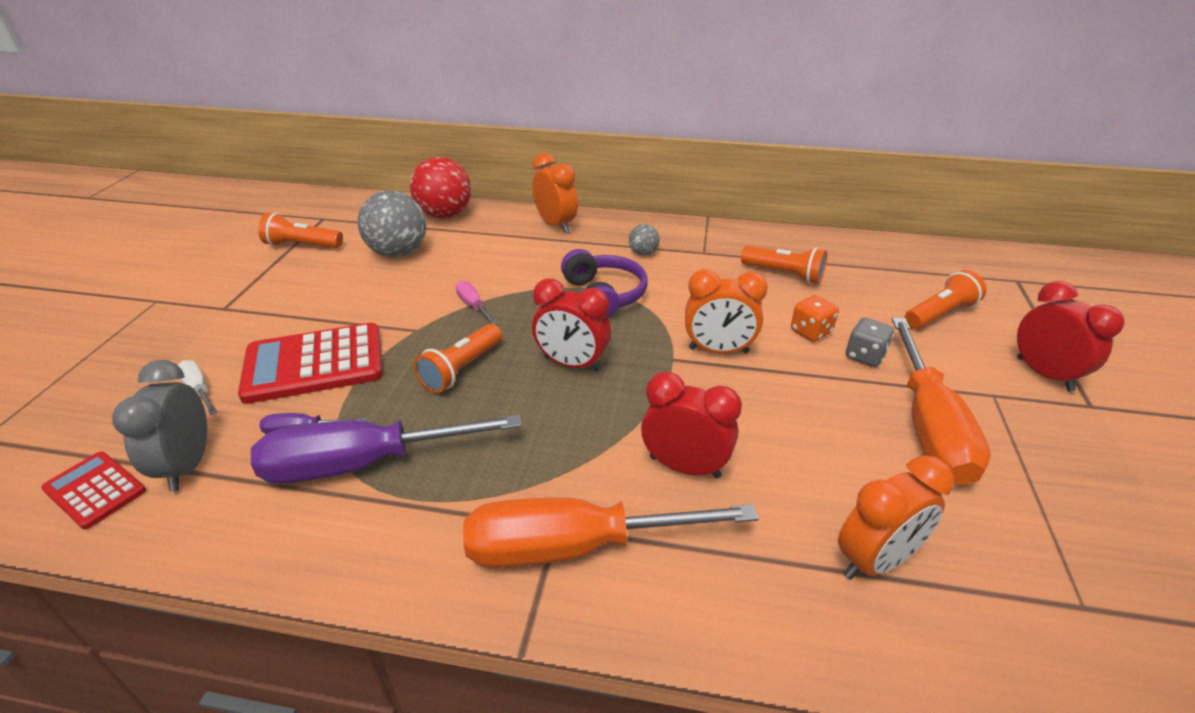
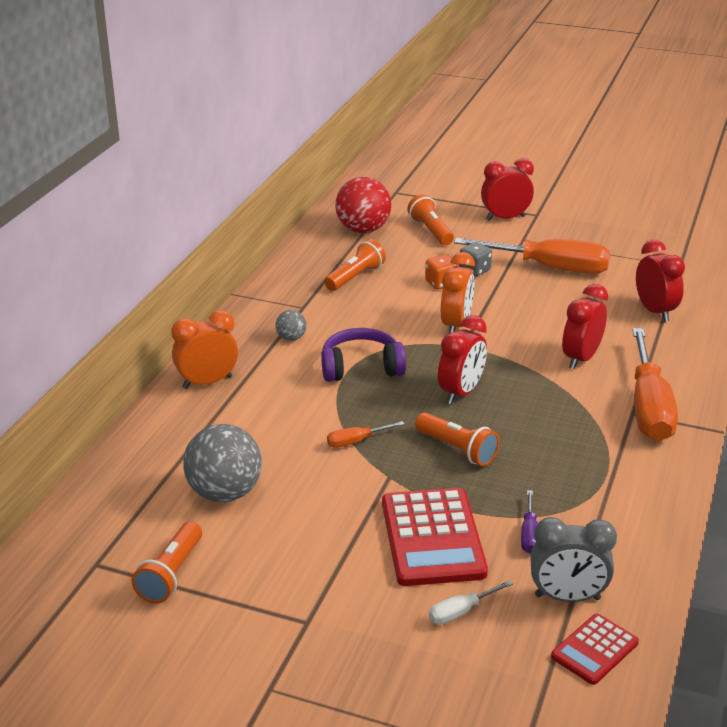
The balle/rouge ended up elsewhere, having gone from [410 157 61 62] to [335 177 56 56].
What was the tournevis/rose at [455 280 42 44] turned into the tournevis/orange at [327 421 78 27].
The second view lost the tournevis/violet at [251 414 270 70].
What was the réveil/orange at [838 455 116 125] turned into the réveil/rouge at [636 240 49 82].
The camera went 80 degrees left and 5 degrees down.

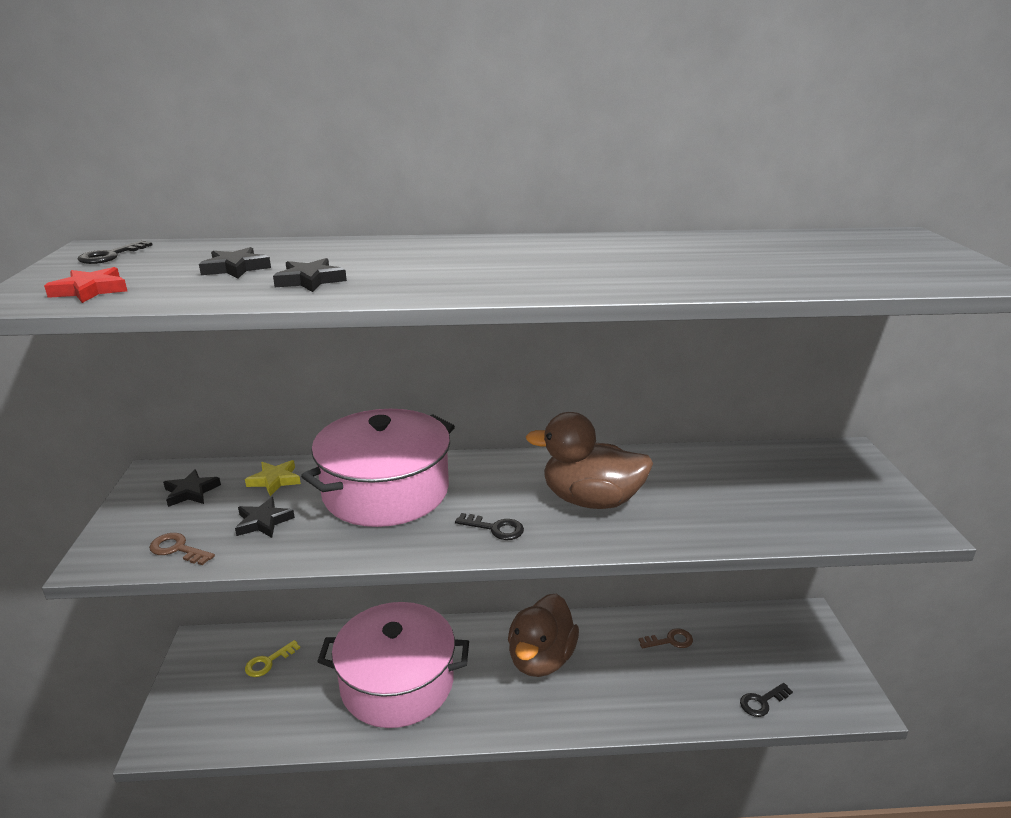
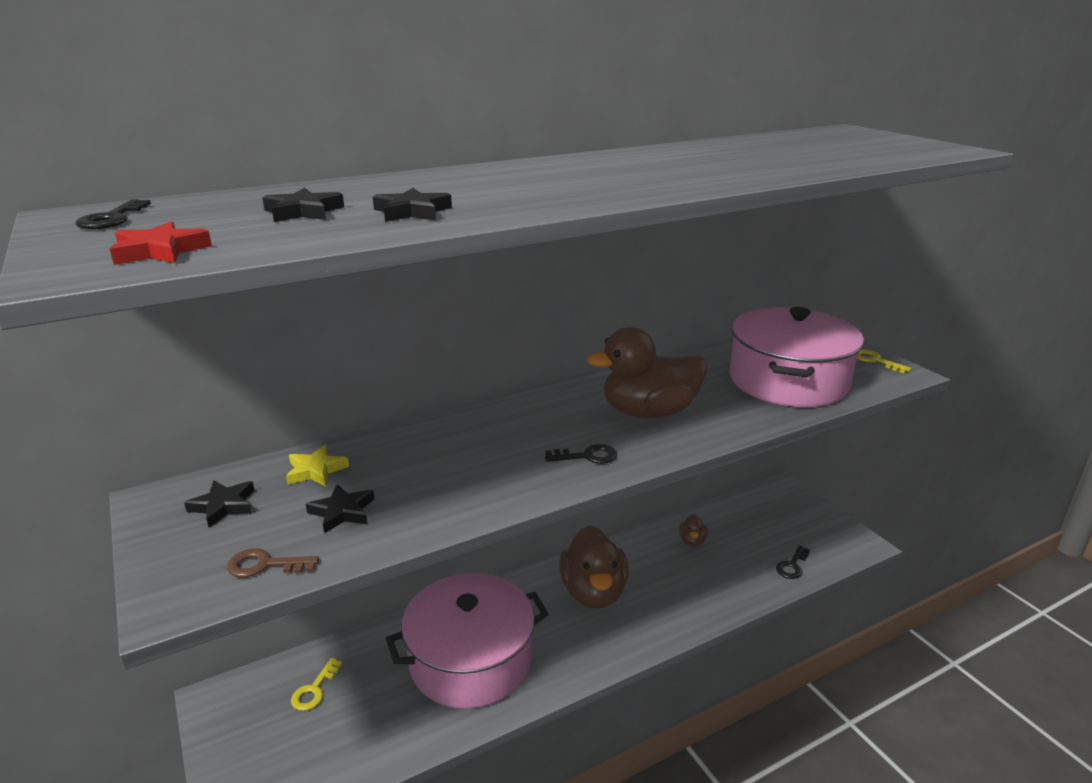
The marmite/rose ended up elsewhere, having gone from [301 409 154 118] to [730 307 134 100].
Where the clé/marron stood at [639 628 54 20], the canard/marron came to stand at [679 514 29 33].
The second view gained the clé/jaune at [857 349 54 24].
The camera went 25 degrees left and 0 degrees up.

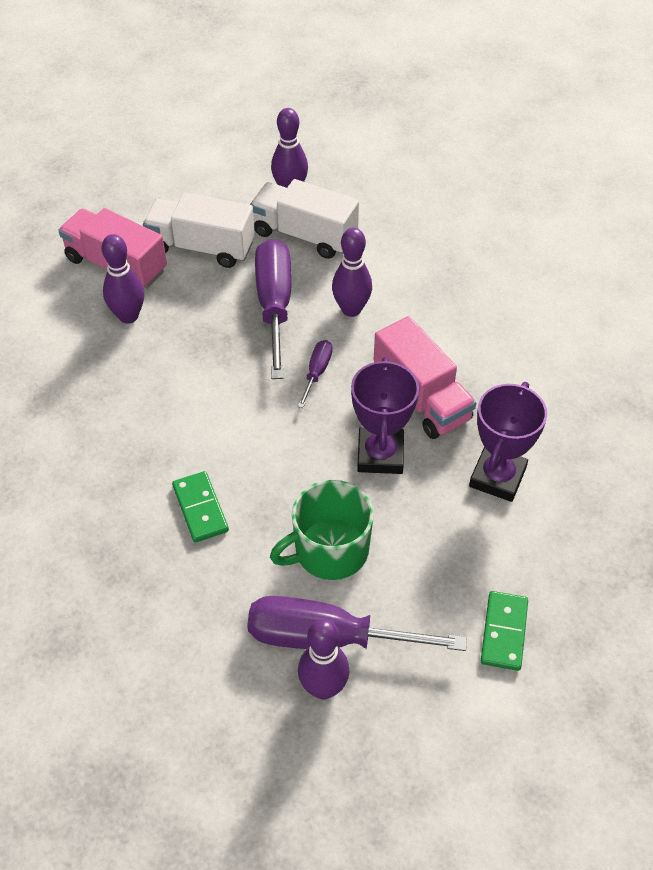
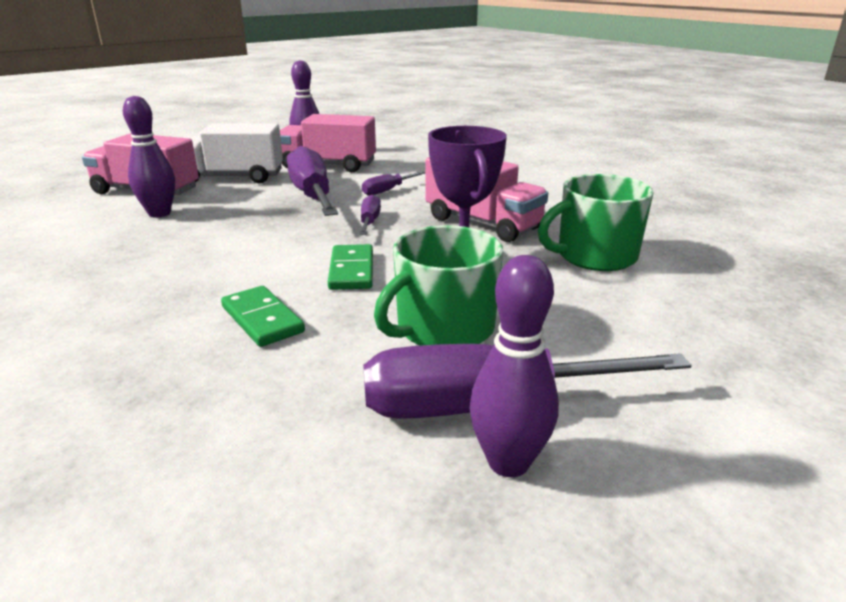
What was the camion/blanc at [250 179 109 80] turned into the camion/rose at [280 114 96 58].
Where the quille/violet stood at [332 228 40 89], the tournevis/violet came to stand at [362 171 63 25].
Where the trophée/violet stood at [469 382 78 120], the tasse/vert came to stand at [538 174 116 97].
The domino/vert ended up elsewhere, having gone from [481 591 47 80] to [328 244 45 46].
The camera went 15 degrees left and 25 degrees down.

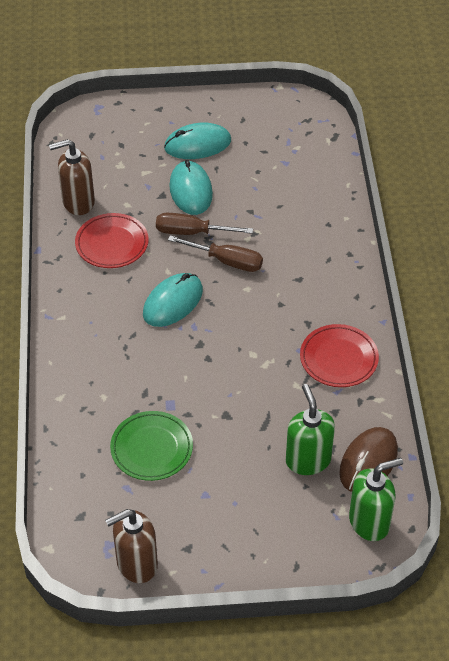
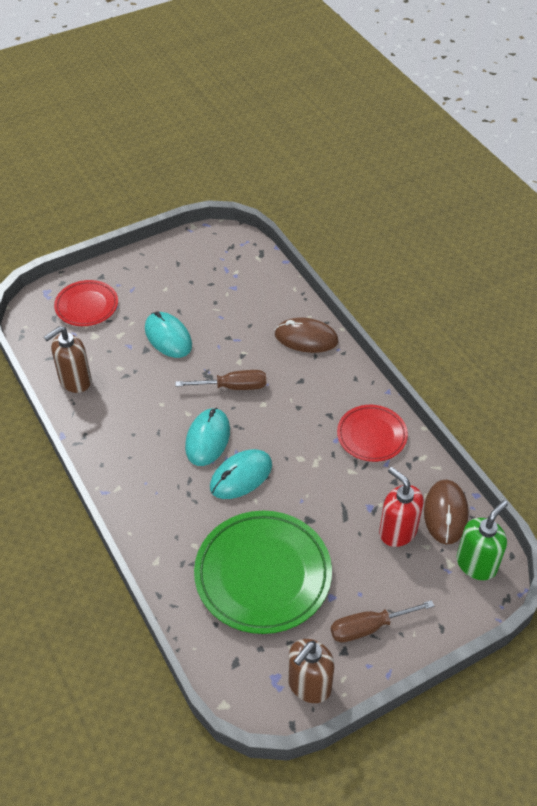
The souris/turquoise ended up elsewhere, having gone from [164 123 67 36] to [210 449 62 50].
The assiette/rouge ended up elsewhere, having gone from [75 213 74 55] to [54 280 64 46].
The tournevis/marron ended up elsewhere, having gone from [156 213 97 22] to [331 600 103 43].
What was the distributeur de savon/vert at [286 384 49 91] turned into the distributeur de savon/rouge at [379 467 45 80].
The size of the assiette/vert at [110 411 83 70] changed by a factor of 1.76.
The second view gained the souris/marron at [275 318 63 35].
The camera went 25 degrees left and 0 degrees up.

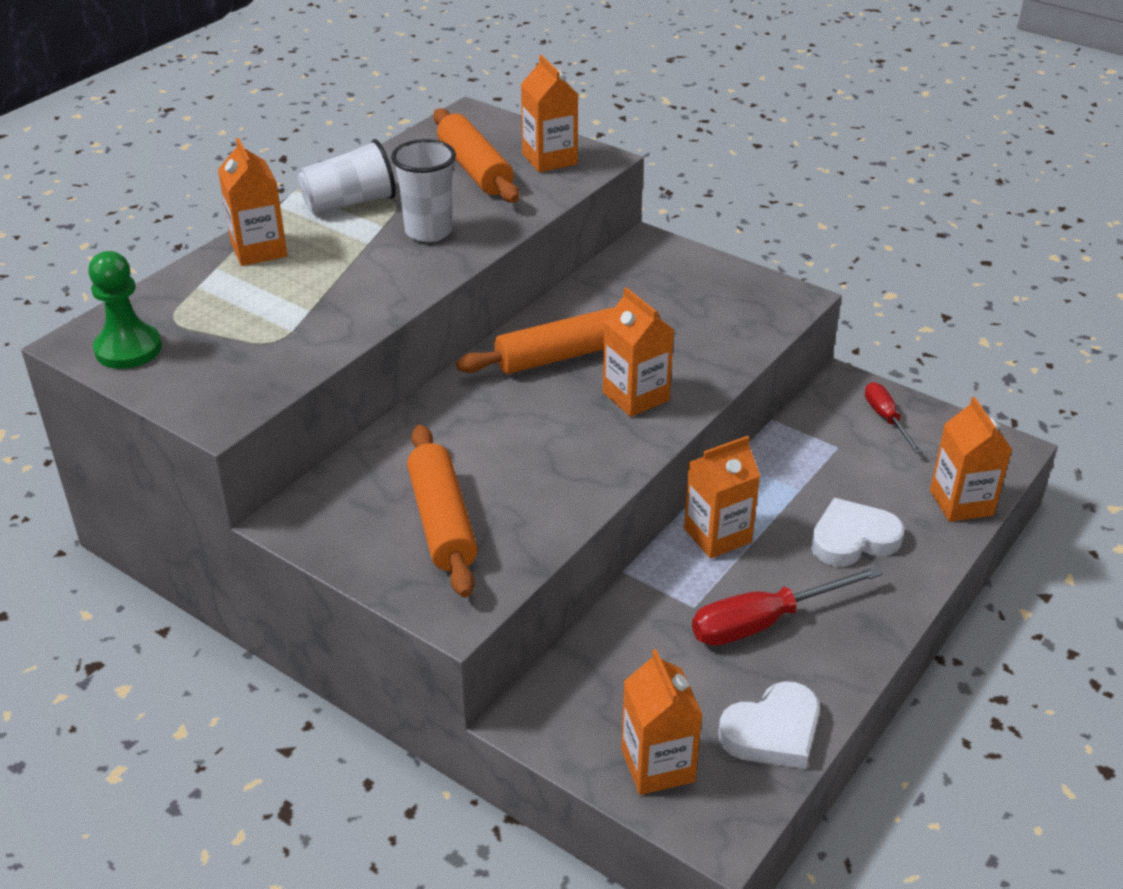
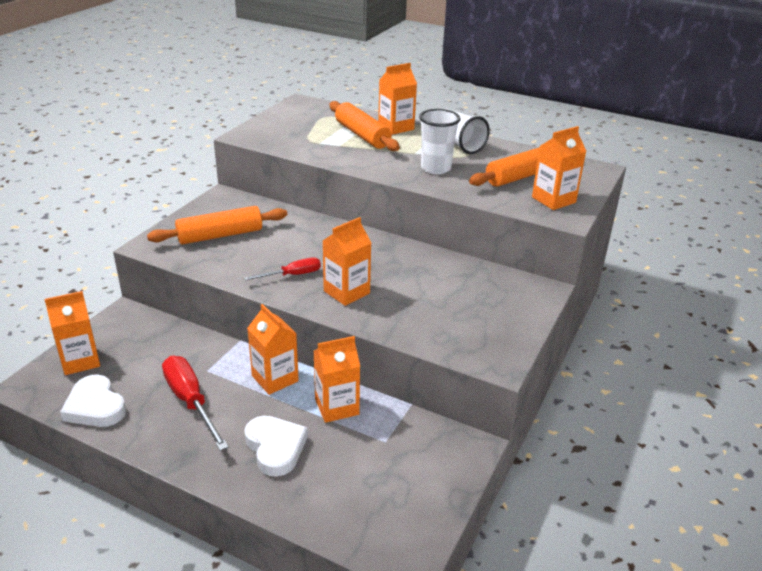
The second view lost the pion/vert at [88 251 74 118].
The rouleau à pâtisserie/orange ended up elsewhere, having gone from [456 308 204 66] to [330 101 70 50].
The tournevis/rouge ended up elsewhere, having gone from [865 382 57 72] to [244 257 77 24].
The brique de lait/orange ended up elsewhere, having gone from [930 397 82 125] to [314 336 46 87].
The camera went 80 degrees right and 5 degrees down.

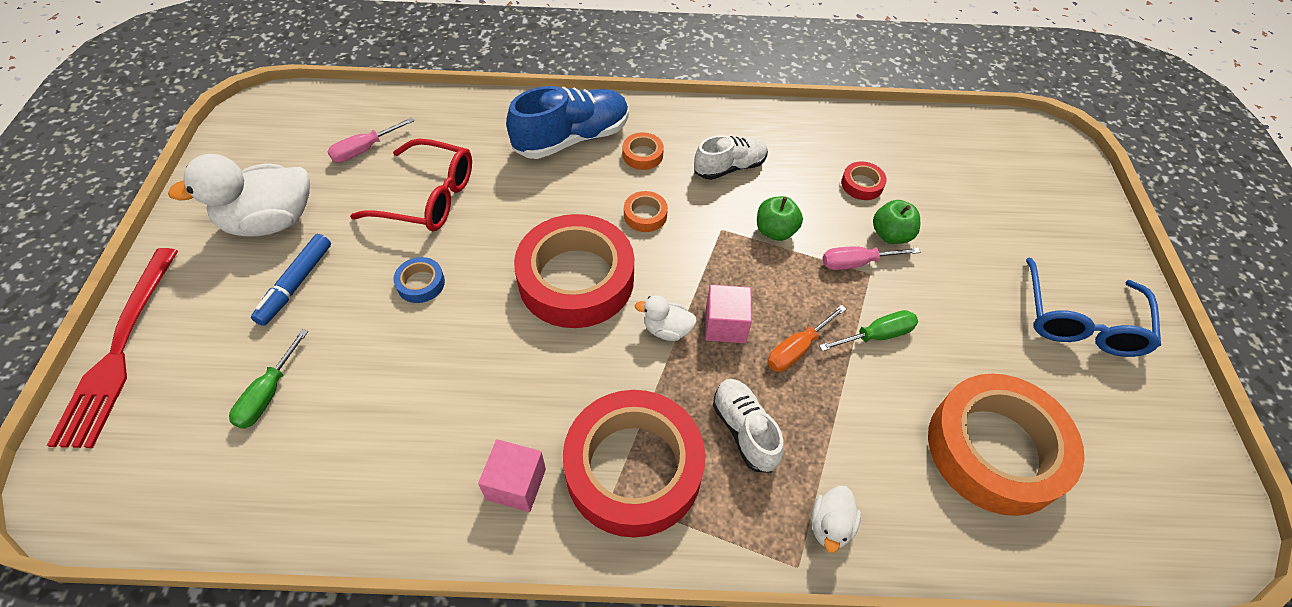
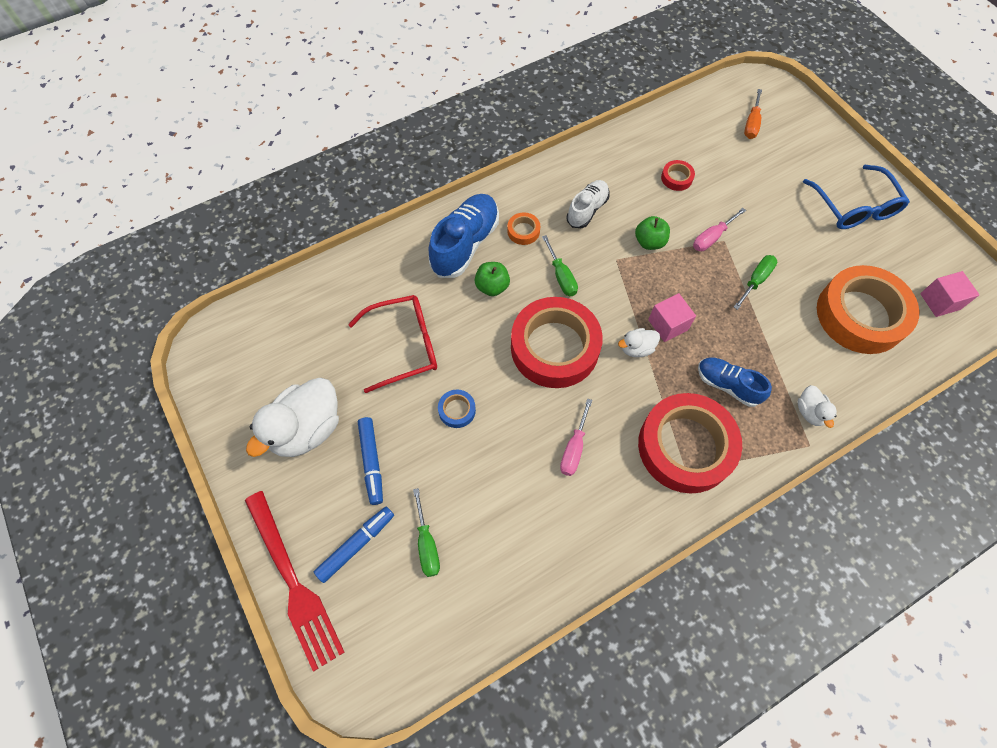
The tournevis/rose ended up elsewhere, having gone from [327 117 87 45] to [560 398 32 78].
Where the ruban adhésif/orange stood at [624 191 44 41], the tournevis/vert came to stand at [542 235 36 61].
The pomme/vert ended up elsewhere, having gone from [873 200 47 44] to [475 262 35 34].
The tournevis/orange ended up elsewhere, having gone from [767 305 79 67] to [744 89 18 50].
What was the chaussure/blanc at [713 379 71 94] turned into the chaussure/bleu at [698 357 74 50].
The cube/rose ended up elsewhere, having gone from [478 439 68 73] to [920 271 59 46].
The second view gained the feutre/bleu at [314 507 80 76].
The camera went 30 degrees left and 10 degrees up.

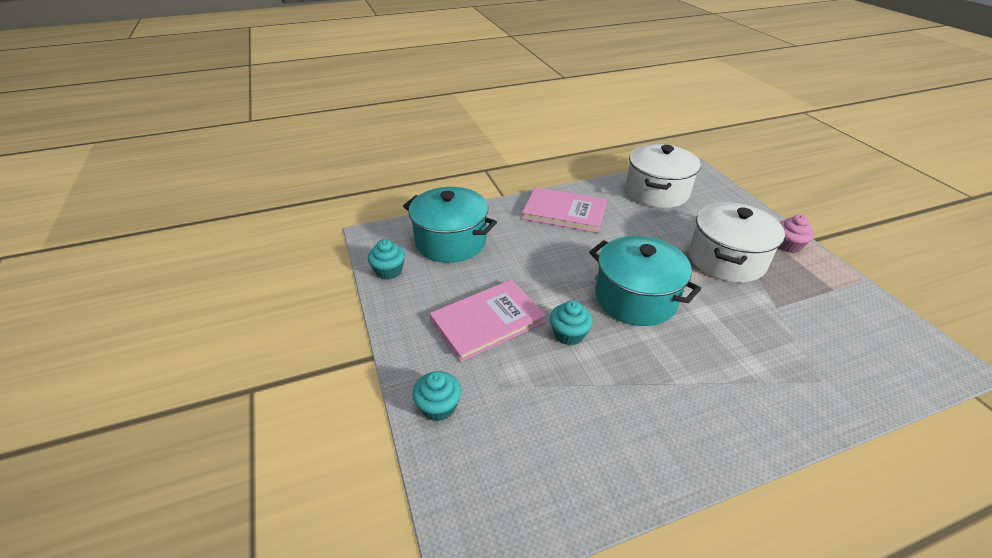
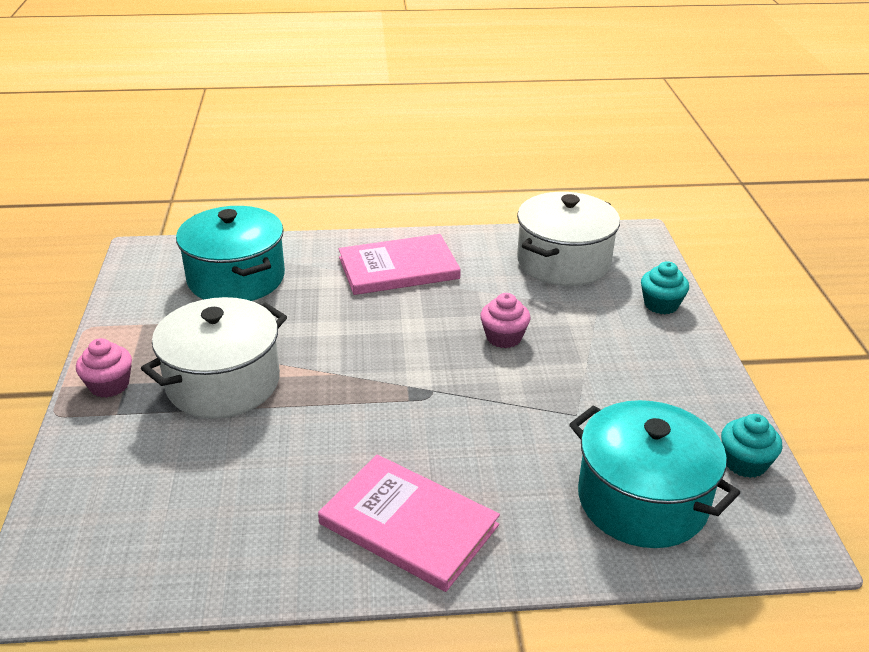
The marmite/blanc ended up elsewhere, having gone from [626 144 75 64] to [517 192 103 94].
The marmite/turquoise ended up elsewhere, having gone from [589 236 112 90] to [176 206 109 95].
The livre/rose ended up elsewhere, having gone from [430 279 116 83] to [339 234 122 61].
What was the muffin/turquoise at [550 300 42 45] turned into the muffin/rose at [480 293 51 55].
The camera went 165 degrees left and 5 degrees down.

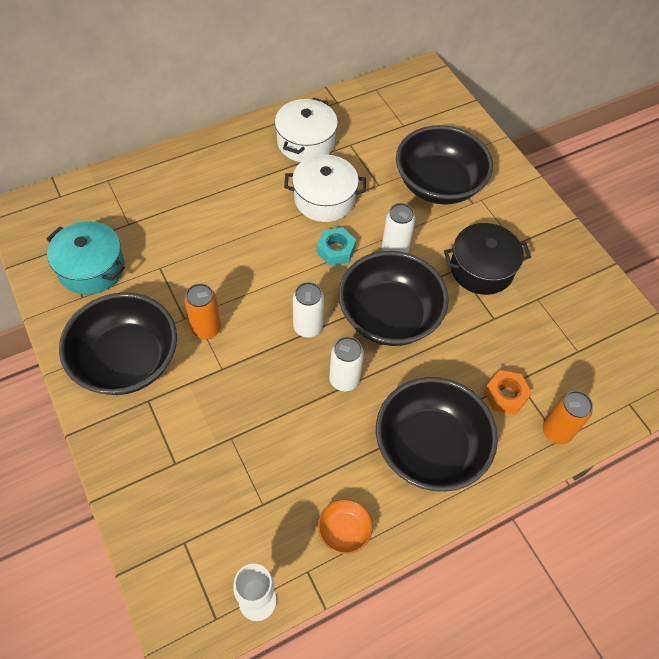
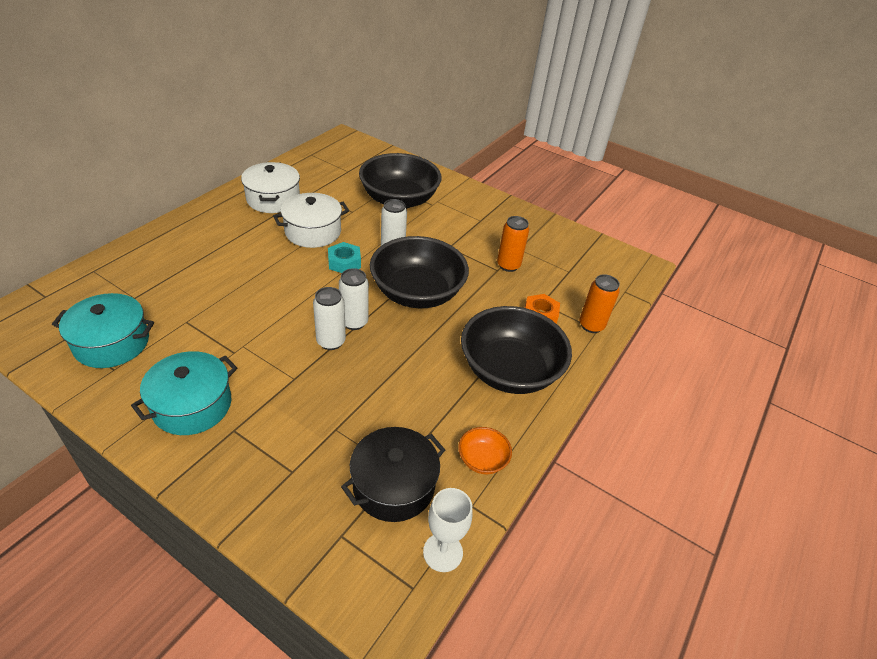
The marmite/noir ended up elsewhere, having gone from [444 223 87 72] to [341 427 104 95].
The canette/orange ended up elsewhere, having gone from [184 283 37 56] to [497 216 32 56].
Where the bol/noir stood at [59 292 118 103], the marmite/turquoise came to stand at [131 351 106 84].
The canette/blanc ended up elsewhere, having gone from [329 336 35 55] to [313 287 33 63].
The camera went 30 degrees left and 15 degrees down.

